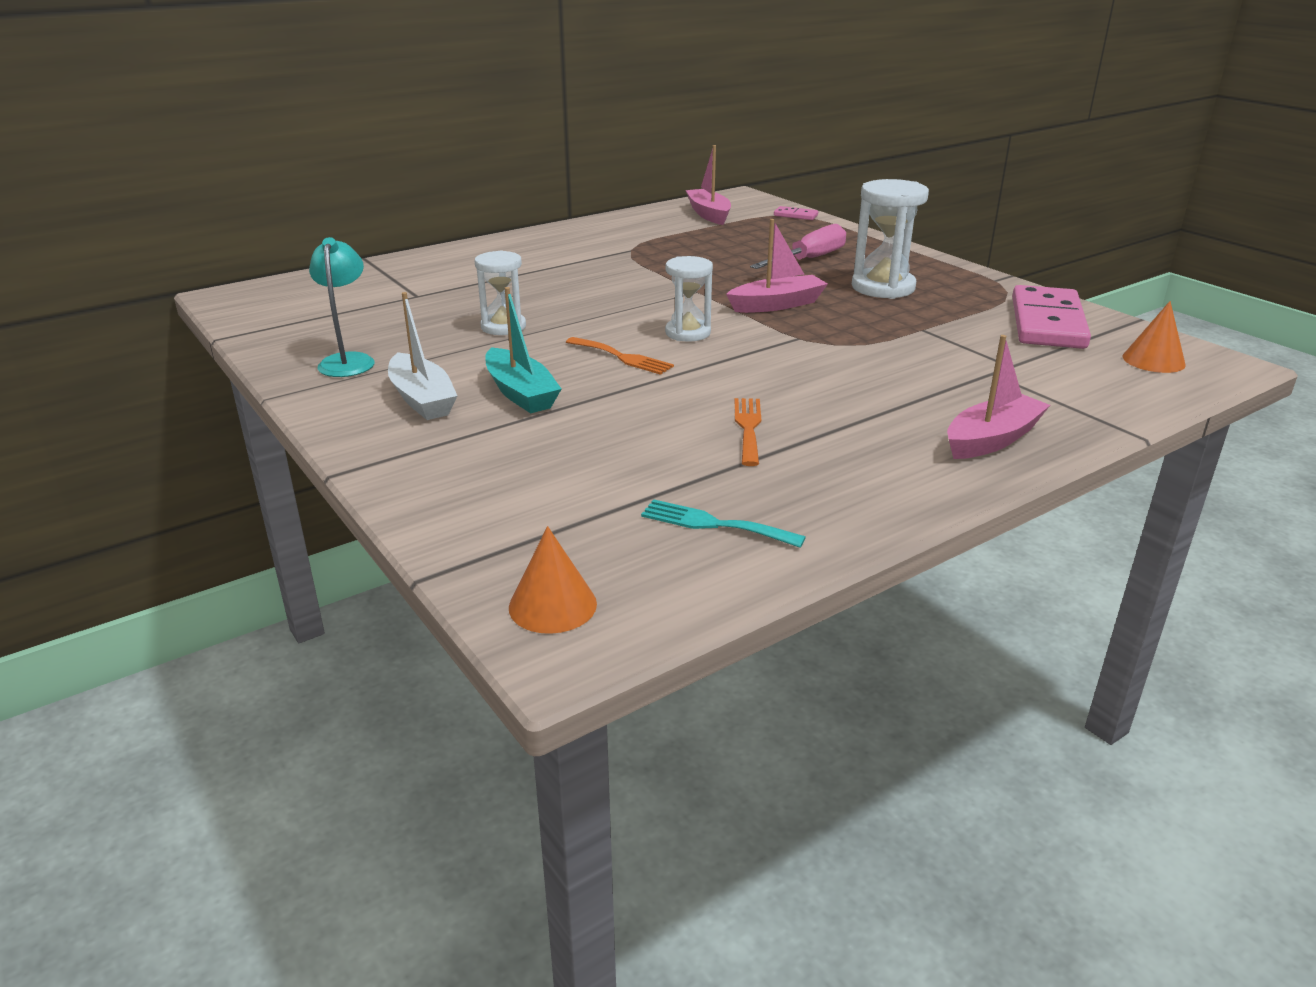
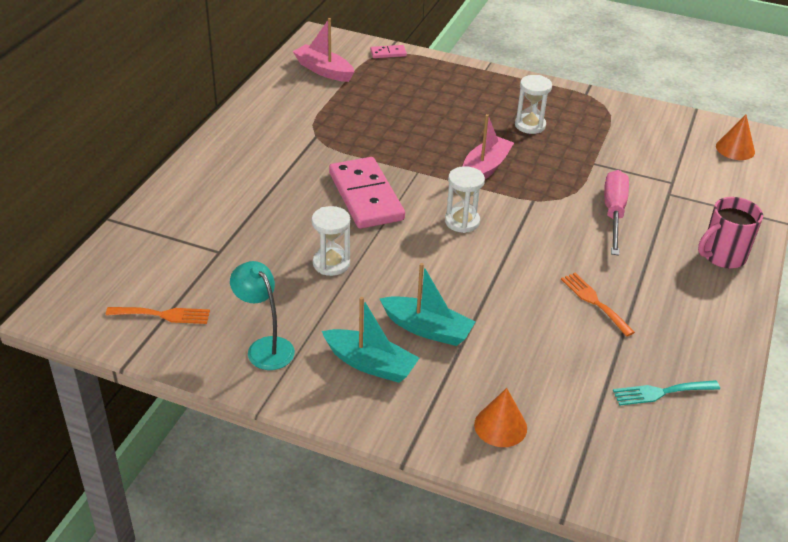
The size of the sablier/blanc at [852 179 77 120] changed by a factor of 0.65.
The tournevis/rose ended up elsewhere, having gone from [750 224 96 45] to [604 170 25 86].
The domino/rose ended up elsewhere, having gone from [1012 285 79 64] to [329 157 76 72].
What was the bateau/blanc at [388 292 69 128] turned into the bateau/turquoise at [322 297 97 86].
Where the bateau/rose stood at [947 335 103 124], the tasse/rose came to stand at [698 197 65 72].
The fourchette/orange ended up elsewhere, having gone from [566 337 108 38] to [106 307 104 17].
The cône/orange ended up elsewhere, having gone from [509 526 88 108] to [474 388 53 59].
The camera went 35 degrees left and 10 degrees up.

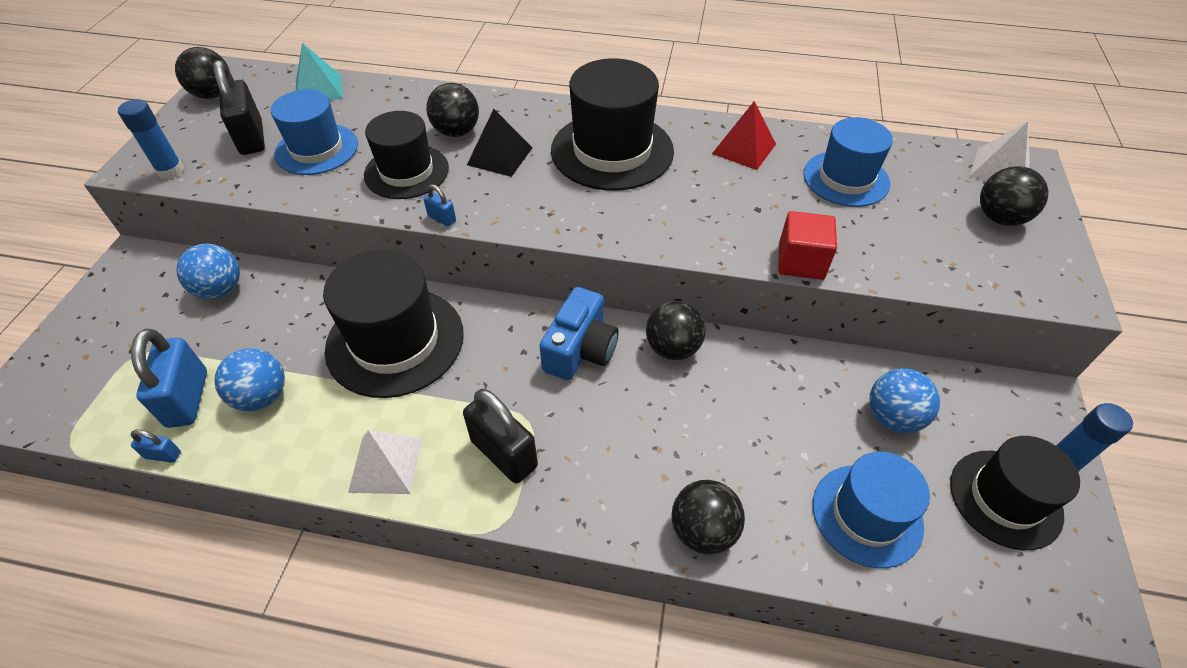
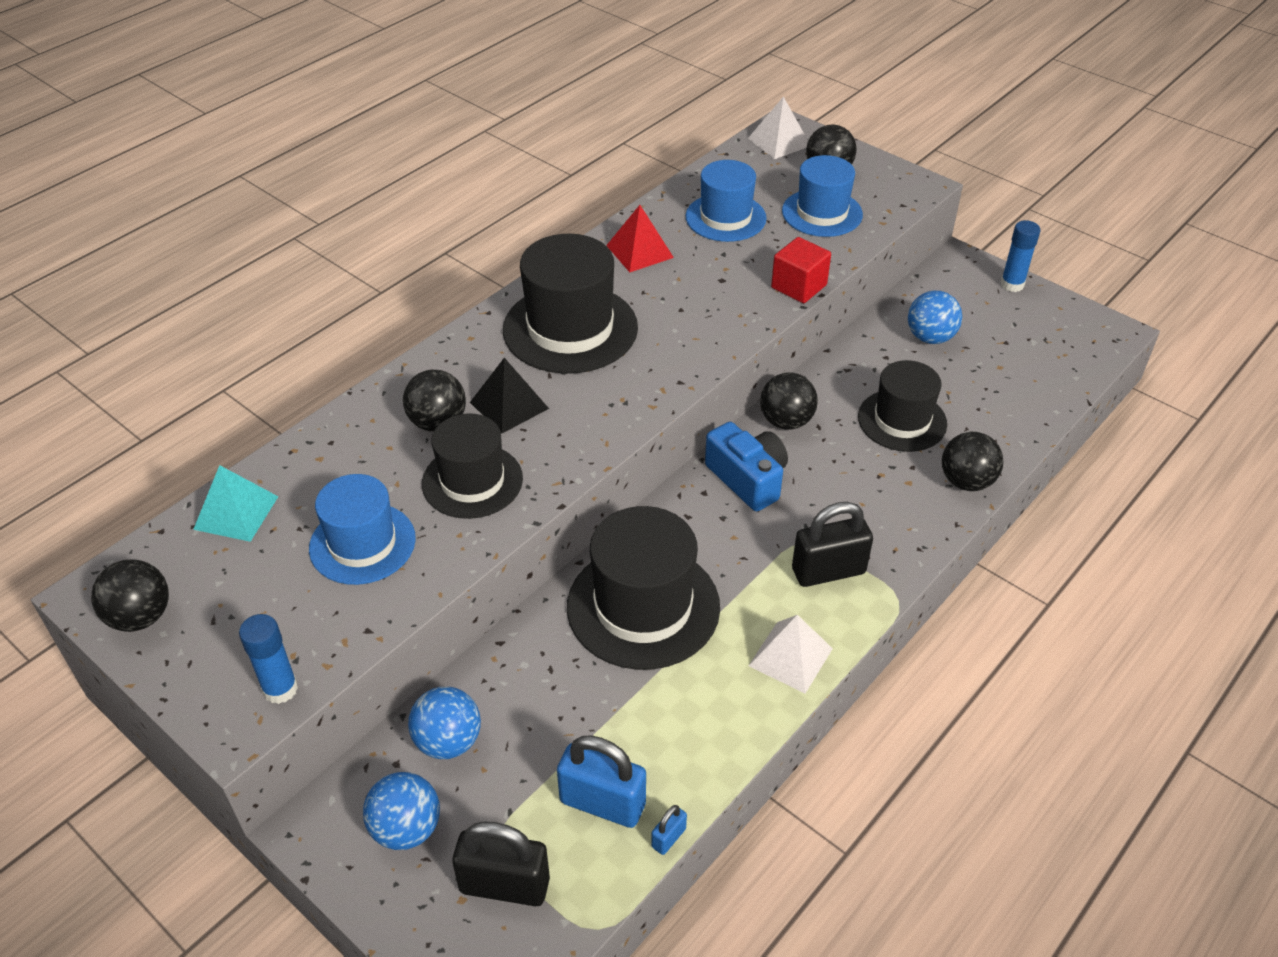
The cadenas/noir ended up elsewhere, having gone from [213 60 52 95] to [452 822 98 84].
The second view lost the cadenas/bleu at [423 184 33 43].
The balle/bleu ended up elsewhere, having gone from [214 348 71 63] to [363 772 77 78].
The chapeau/noir ended up elsewhere, having gone from [950 436 130 114] to [858 360 89 92].
The chapeau/bleu ended up elsewhere, having gone from [813 452 117 116] to [782 155 81 82].
The camera went 60 degrees left and 5 degrees down.

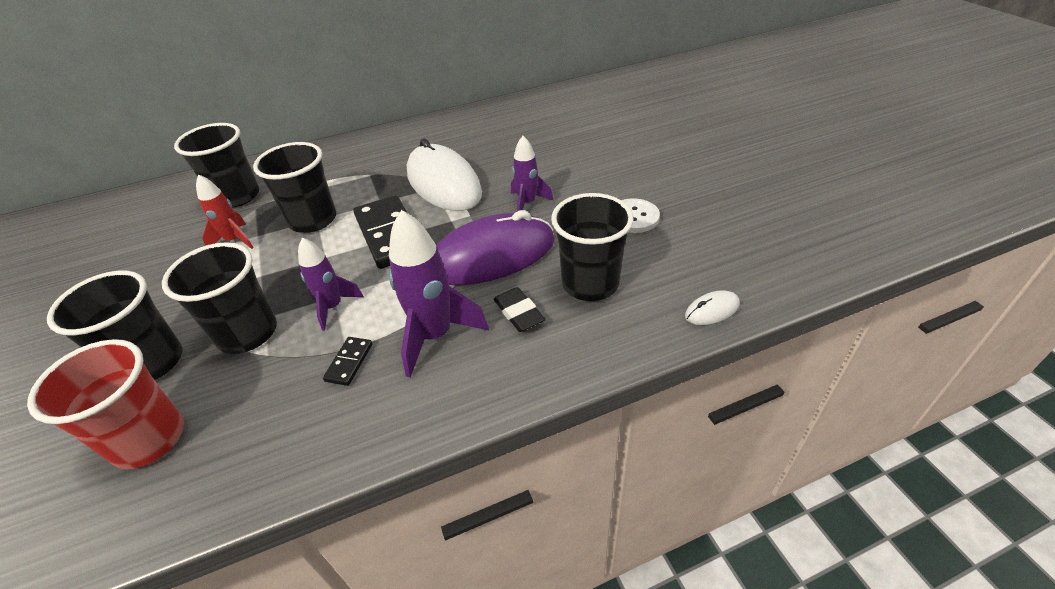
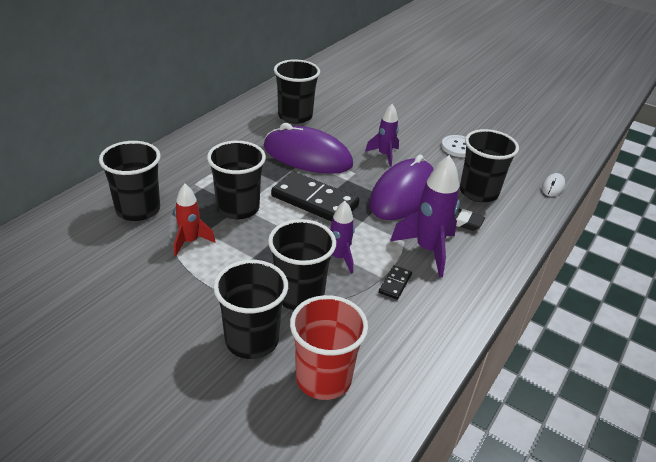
What was the souris/blanc at [407 138 75 73] turned into the souris/violet at [264 123 89 51].
The domino/noir at [323 337 50 49] ended up facing another way, 45 degrees clockwise from before.
The second view gained the gobelet/noir at [274 59 46 65].
The camera went 40 degrees left and 5 degrees down.

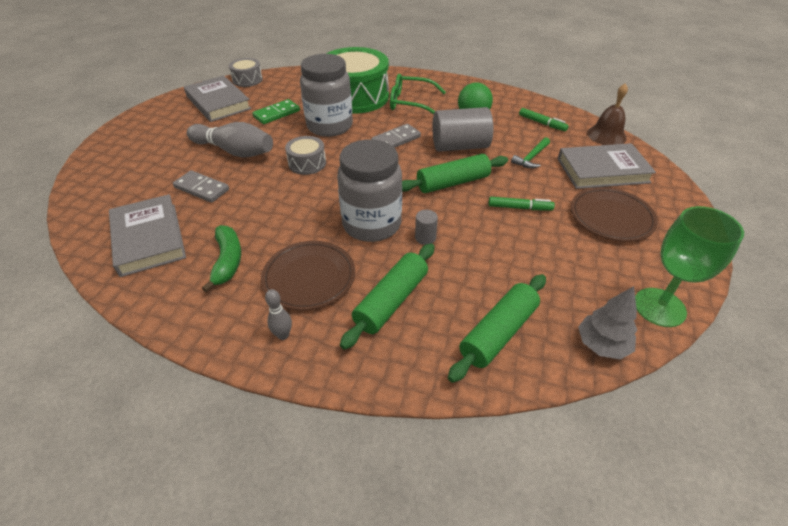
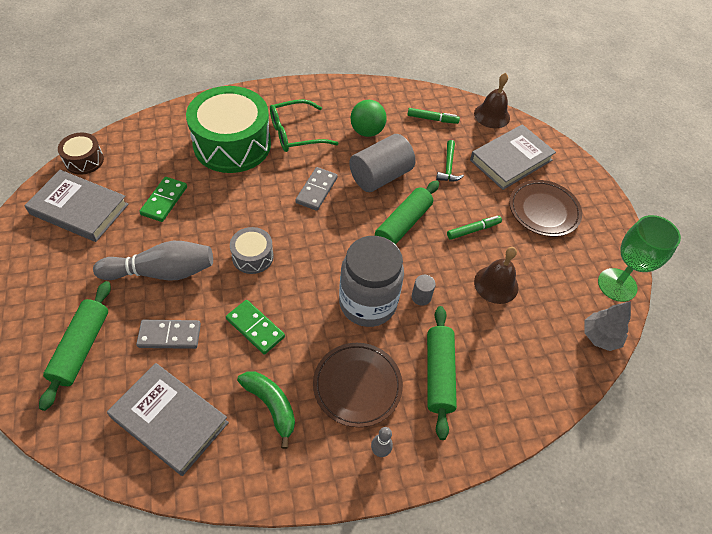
The second view lost the bocal/gris at [300 54 53 83].
What was the tambour/gris at [229 58 34 29] turned into the tambour/marron at [58 133 46 42].
The rouleau à pâtisserie/vert ended up elsewhere, having gone from [448 274 98 109] to [39 281 72 130].
The second view gained the cloche/marron at [474 247 44 57].
The second view gained the domino/vert at [226 300 59 54].
The camera went 35 degrees left and 10 degrees up.

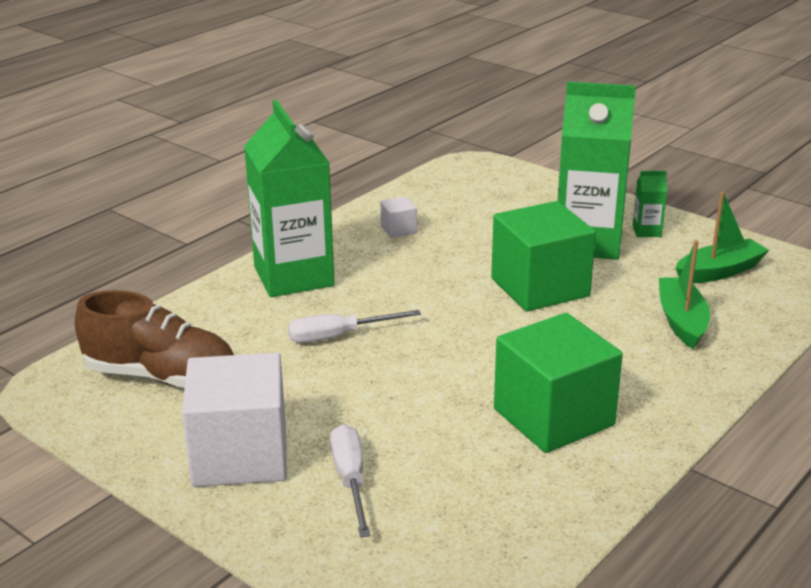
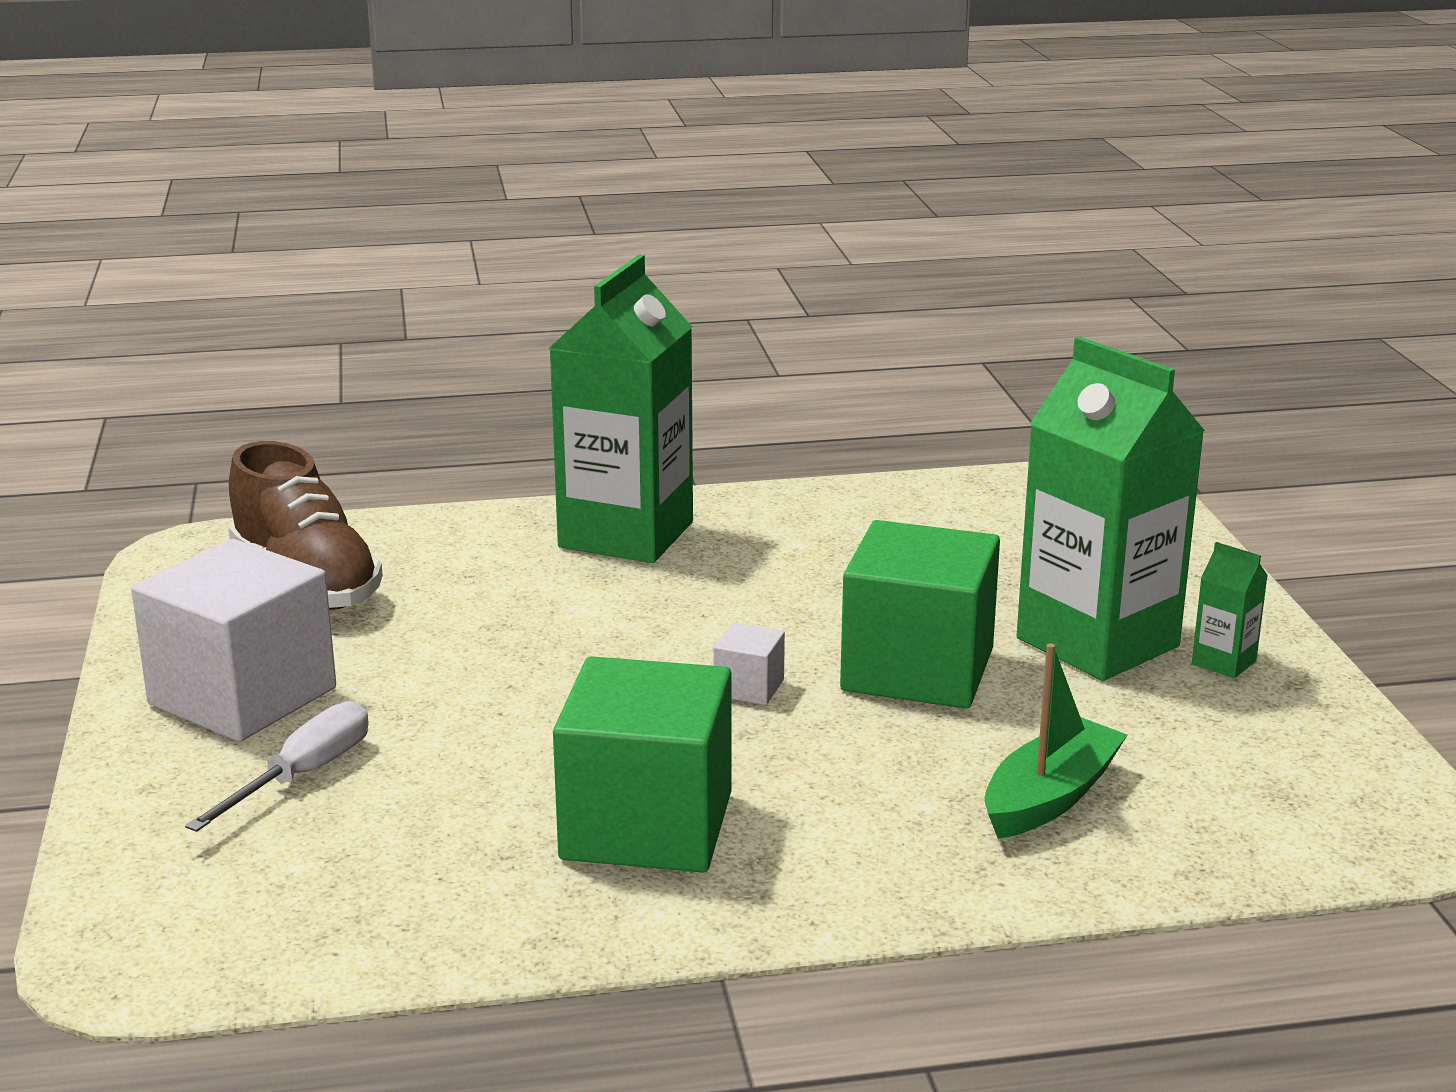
The second view lost the bateau/vert at [675 192 94 91].
The cube/blanc ended up elsewhere, having gone from [380 197 37 41] to [713 623 72 82].
The second view lost the tournevis/blanc at [288 310 133 33].
The camera went 40 degrees right and 5 degrees down.

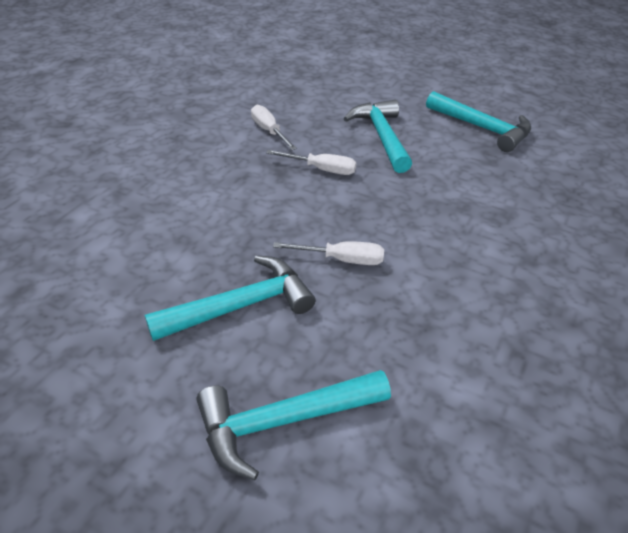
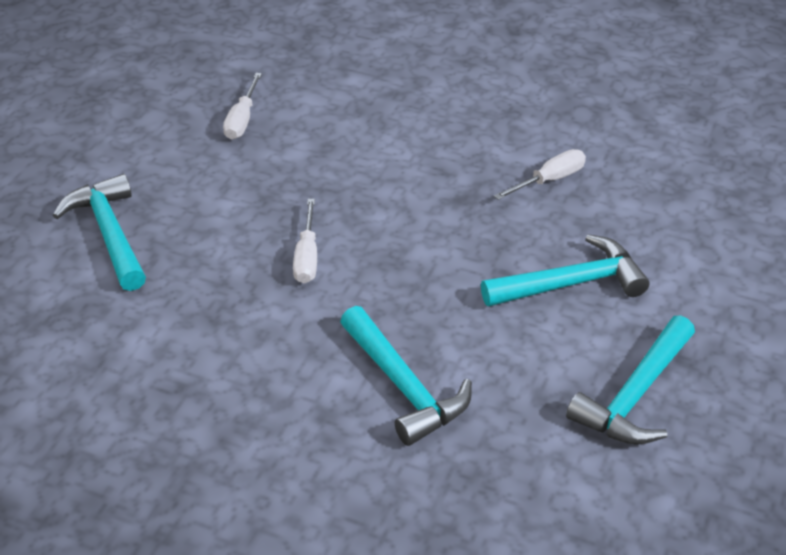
The tournevis/blanc ended up elsewhere, having gone from [266 150 90 25] to [223 73 39 66].
The marteau/turquoise ended up elsewhere, having gone from [145 255 170 86] to [340 306 132 140].
The camera went 85 degrees right and 0 degrees up.

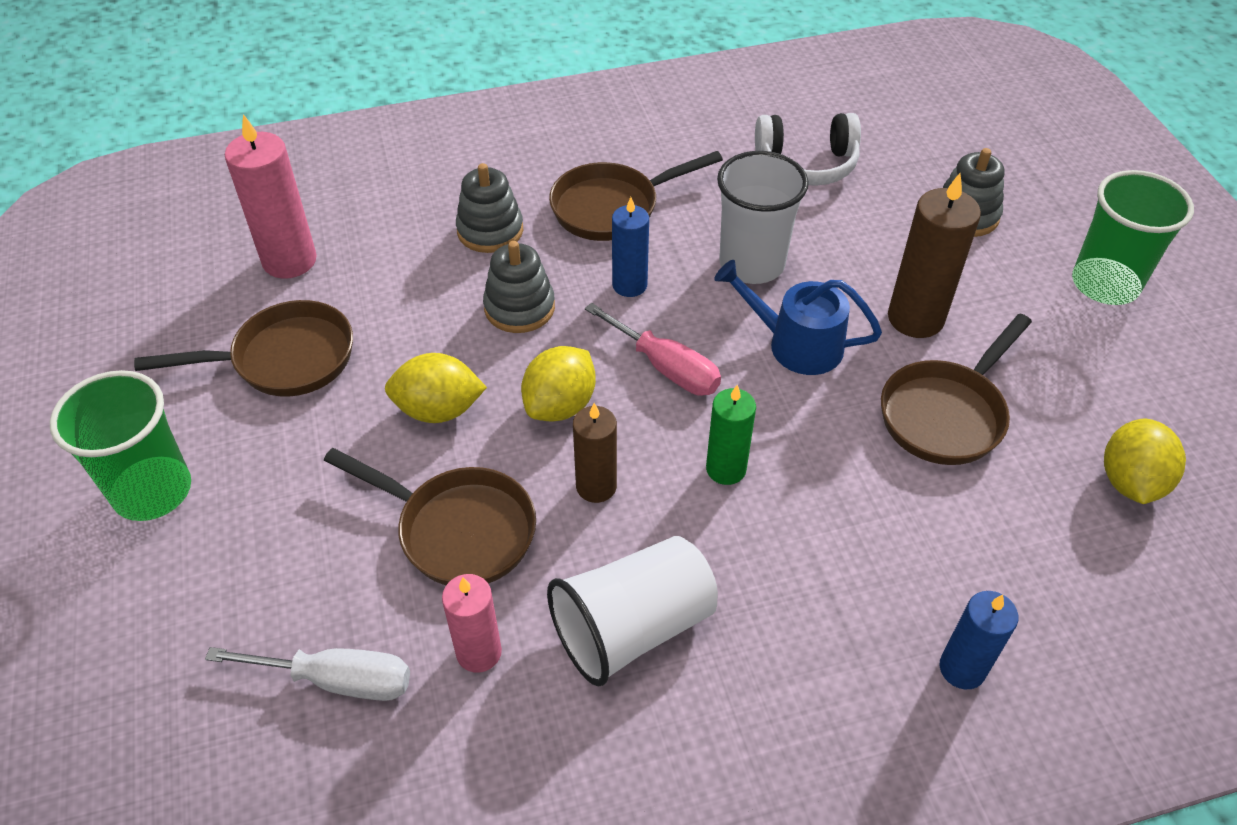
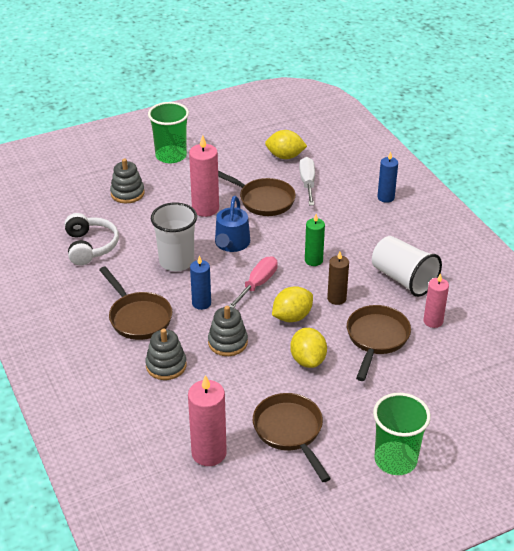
What was the bougie/marron at [888 173 93 165] turned into the bougie/rose at [189 135 30 82].
The citron/jaune at [521 346 75 76] ended up facing another way, 60 degrees counterclockwise from before.
The tournevis/blanc ended up elsewhere, having gone from [205 647 205 54] to [299 157 16 48].
The camera went 100 degrees left and 10 degrees down.

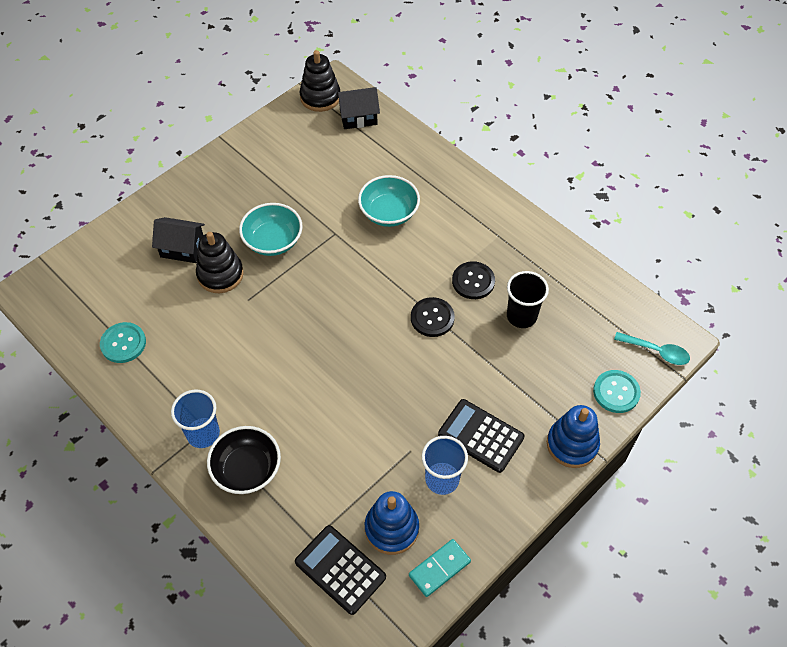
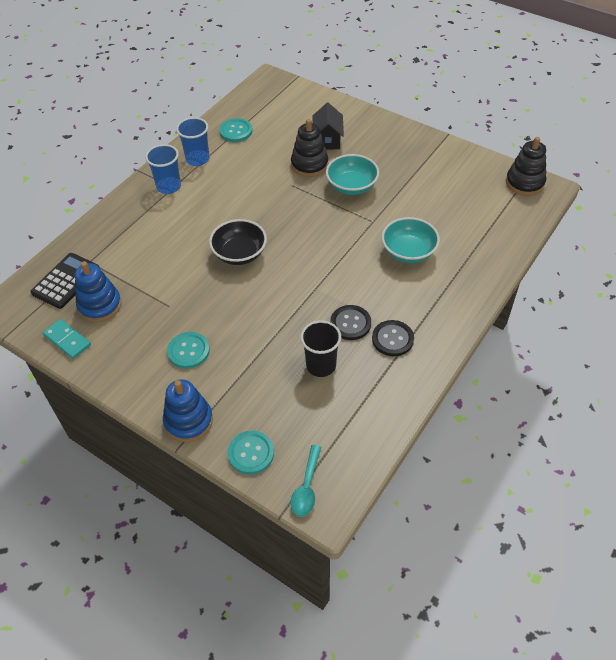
The second view lost the maison/noir at [336 87 44 42].
The bouton/noir ended up elsewhere, having gone from [411 297 44 40] to [372 320 42 36].
Where the calculatrice/noir stood at [438 399 86 74], the bouton/turquoise came to stand at [167 332 43 37].
The bol/noir ended up elsewhere, having gone from [207 426 74 68] to [209 219 58 46].
The gobelet/bleu ended up elsewhere, having gone from [422 436 46 59] to [176 117 34 49].
The camera went 80 degrees right and 5 degrees down.

